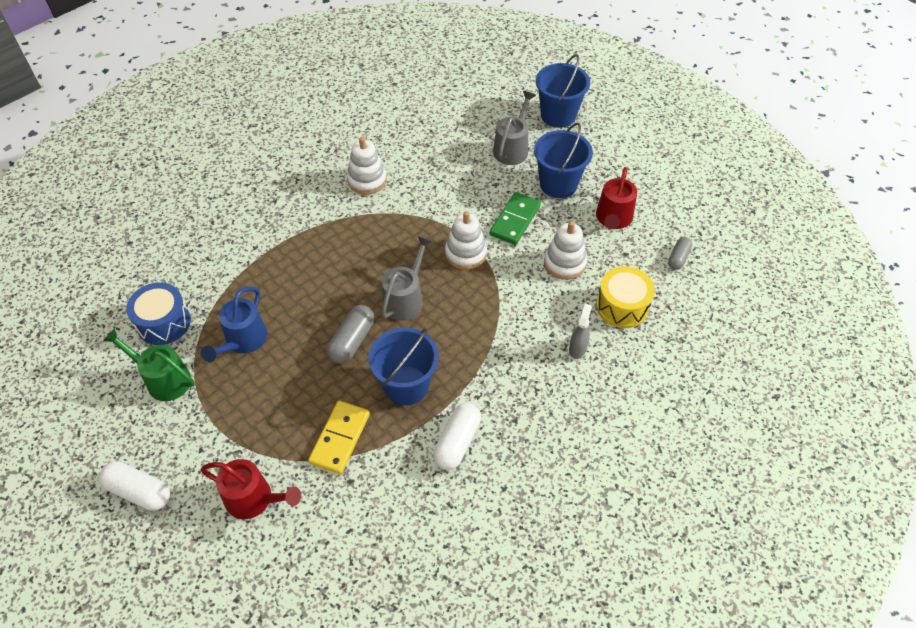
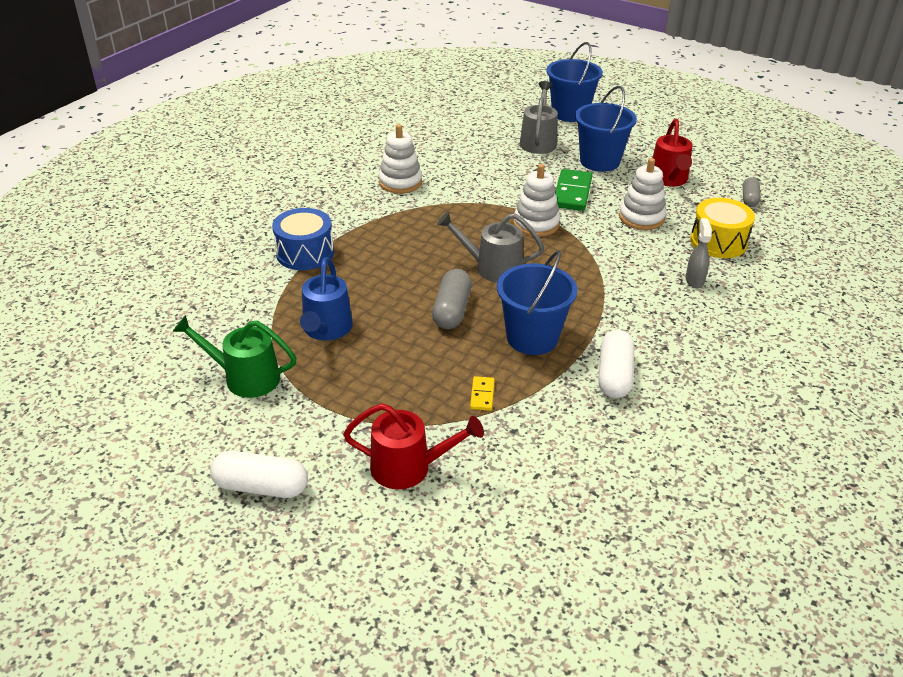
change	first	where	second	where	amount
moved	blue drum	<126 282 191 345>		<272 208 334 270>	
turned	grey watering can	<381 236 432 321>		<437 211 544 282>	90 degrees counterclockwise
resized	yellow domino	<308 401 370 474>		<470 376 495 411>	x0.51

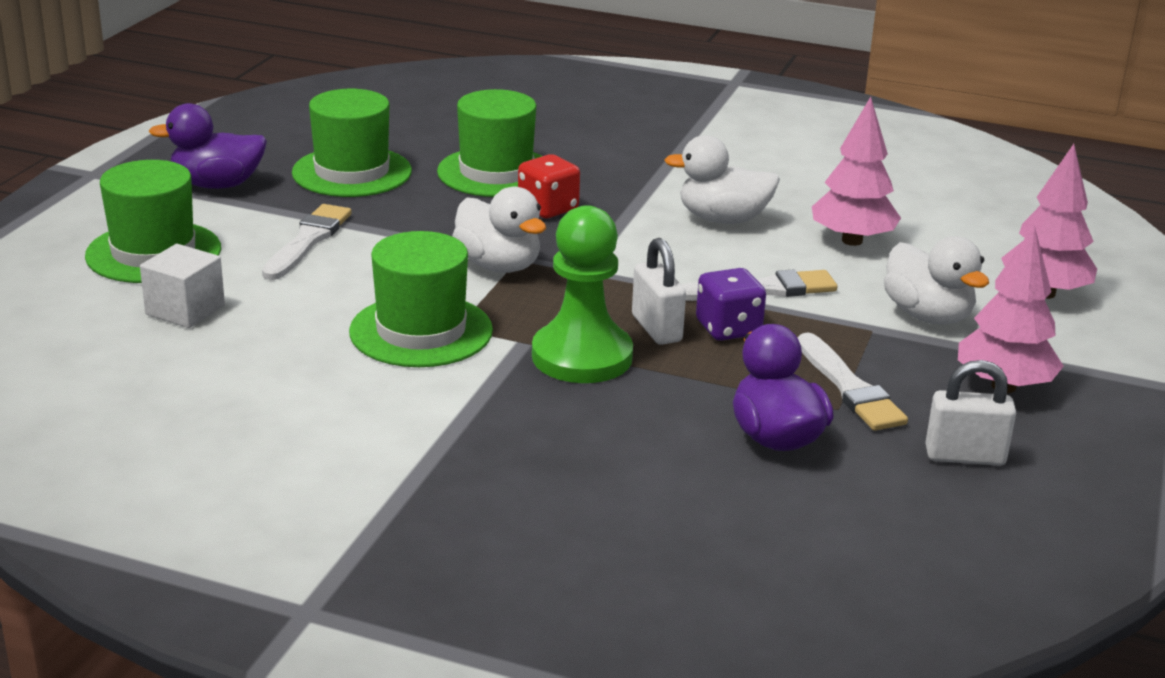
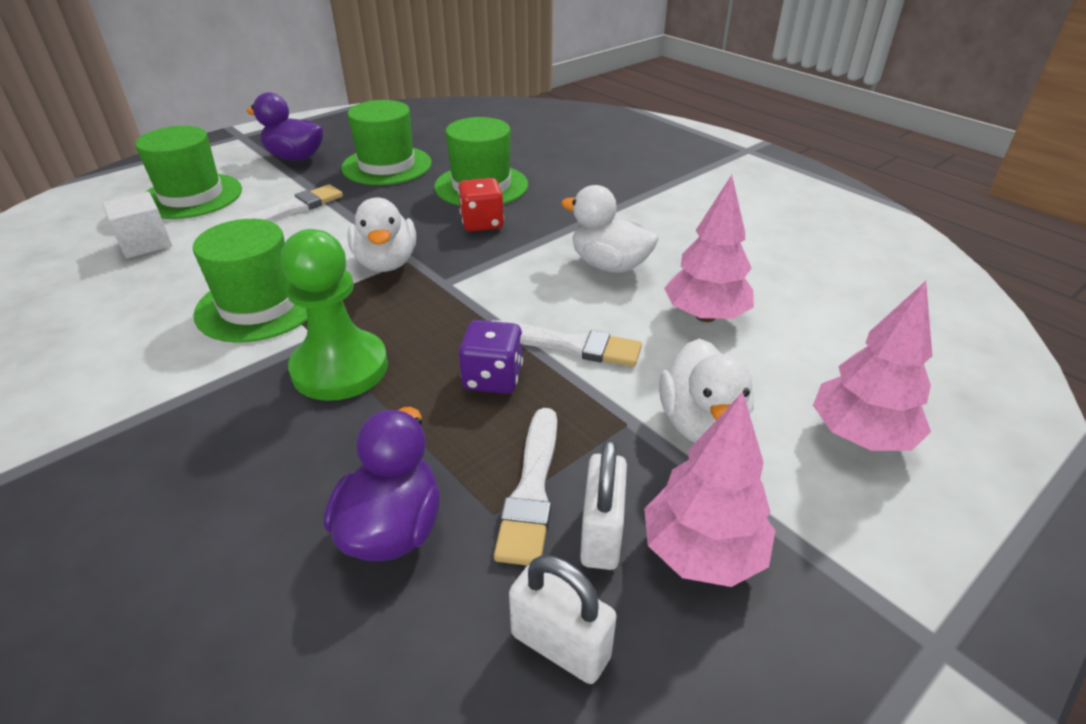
change	first	where	second	where	amount
moved	white padlock	<632 238 686 345>		<580 439 627 570>	

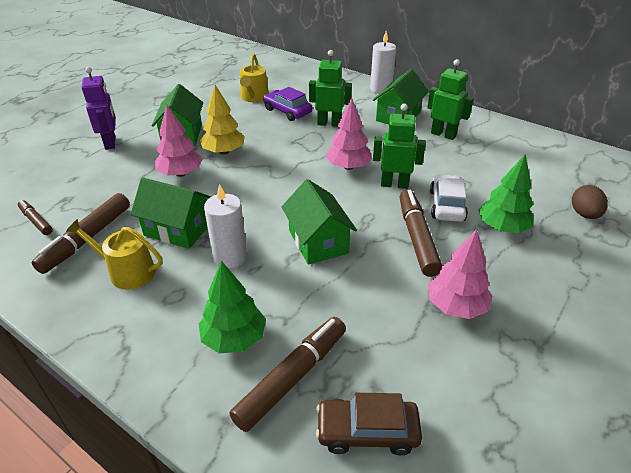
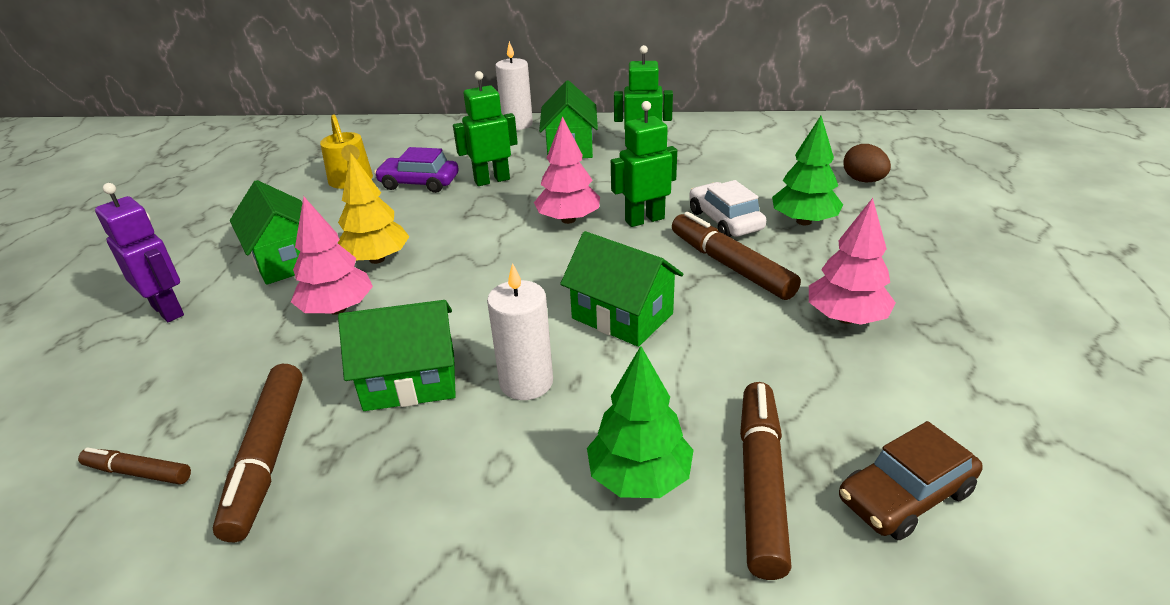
change	first	where	second	where	amount
removed	yellow watering can	<66 219 163 290>			

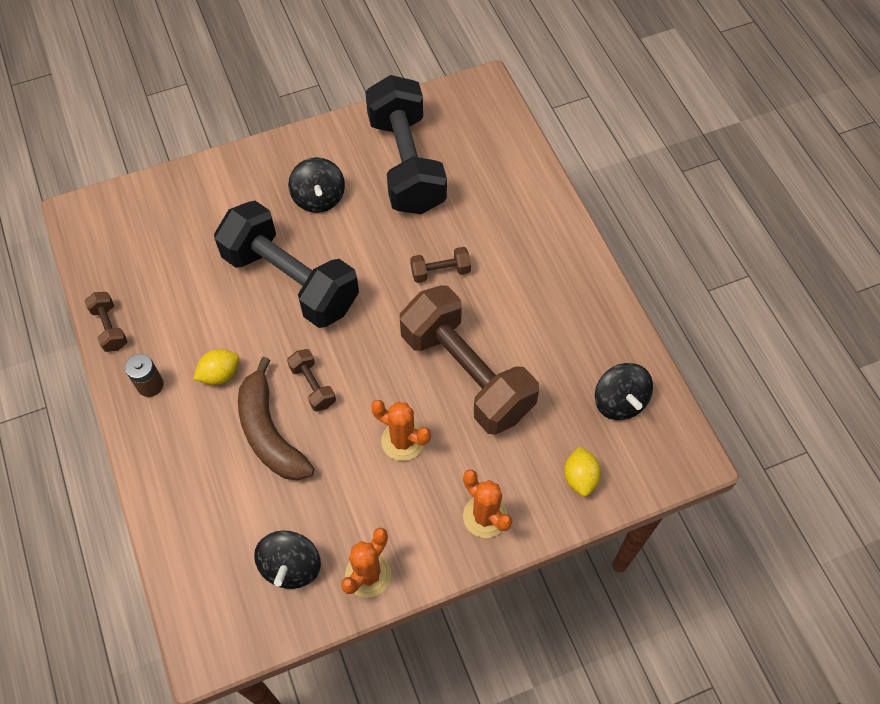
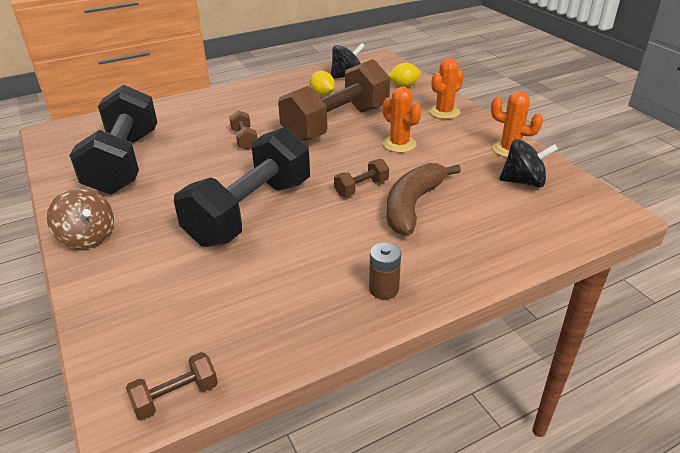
change	first	where	second	where	amount
added			brown spinning top	<47 188 114 249>	
turned	black dumbbell	<365 75 447 214>		<69 85 157 194>	75 degrees counterclockwise
moved	brown dumbbell	<85 292 127 352>		<126 352 218 420>	
moved	yellow lemon	<193 349 239 385>		<309 71 335 96>	
turned	orange cactus	<371 400 431 461>		<383 87 422 153>	60 degrees counterclockwise
turned	brown banana	<238 357 314 481>		<386 163 461 235>	150 degrees clockwise
removed	black spinning top	<288 157 345 213>			

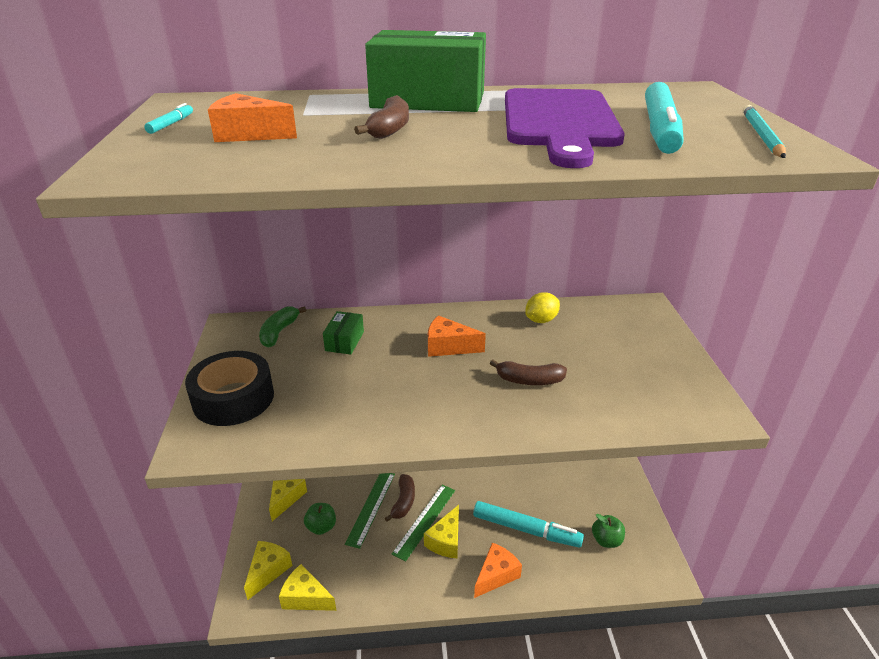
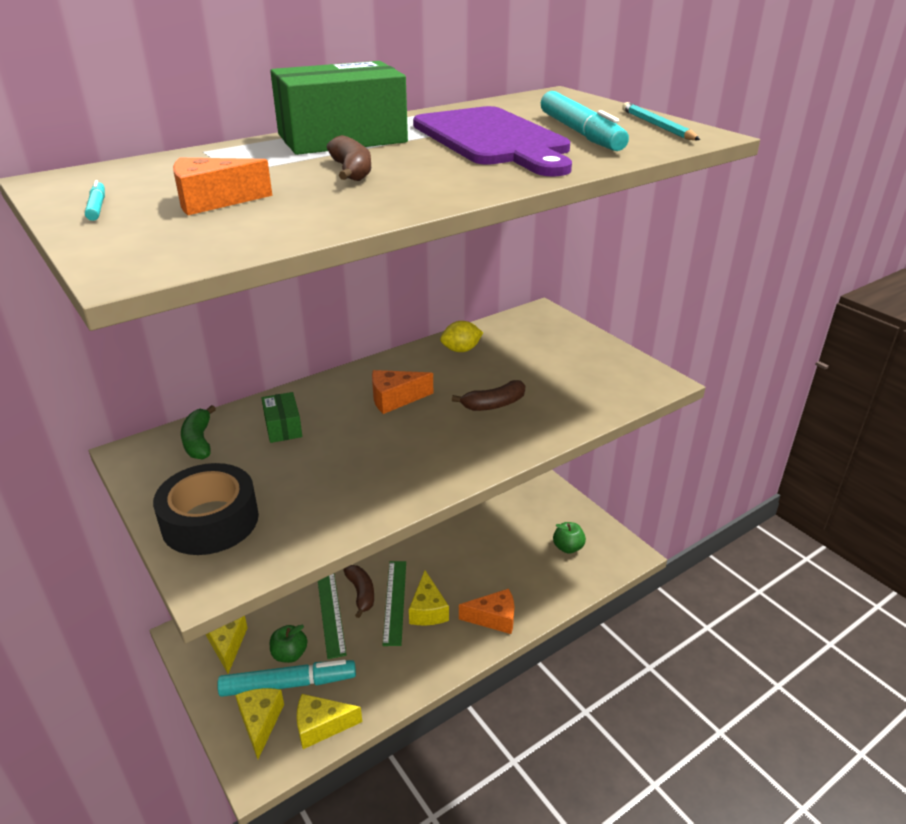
change	first	where	second	where	amount
moved	turquoise marker	<473 501 584 548>		<217 660 356 697>	
turned	yellow lemon	<525 292 560 323>		<440 321 483 352>	45 degrees clockwise
turned	orange cheese	<474 542 522 598>		<459 589 514 634>	75 degrees clockwise

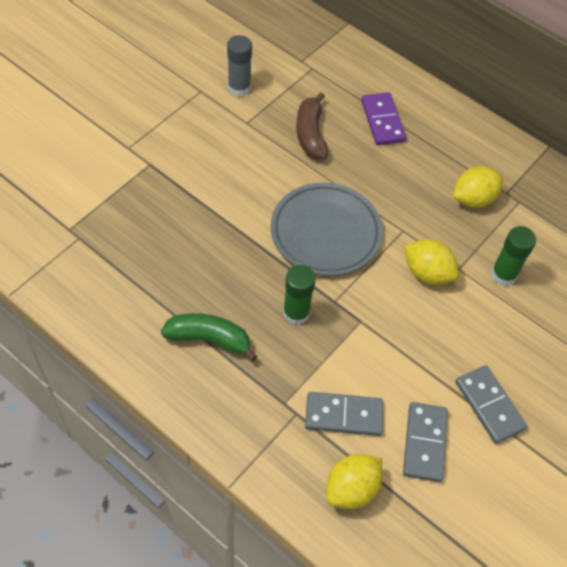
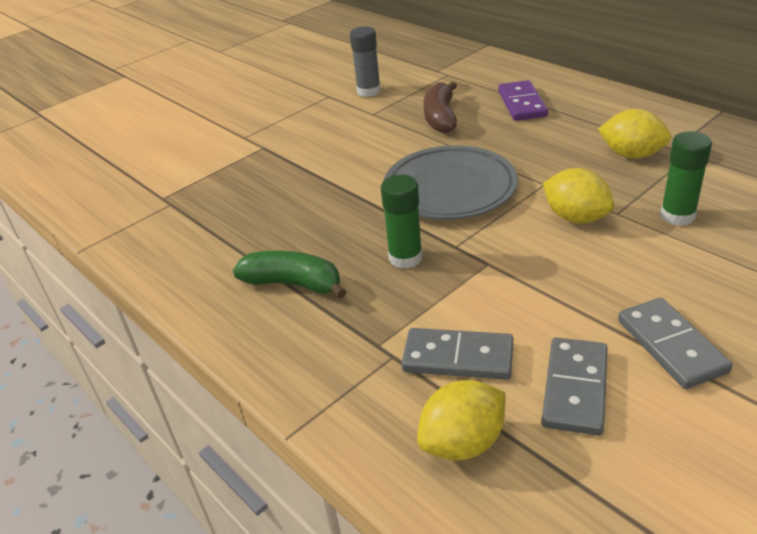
change	first	where	second	where	amount
turned	yellow lemon	<452 166 503 208>		<598 109 671 159>	45 degrees clockwise

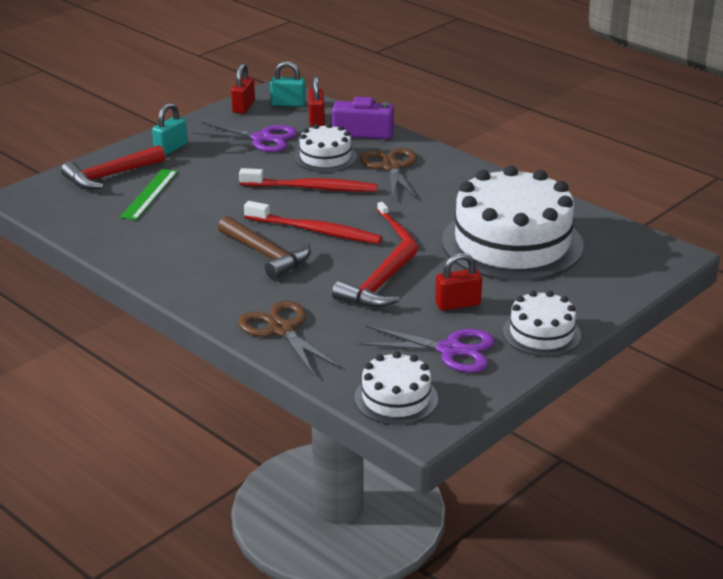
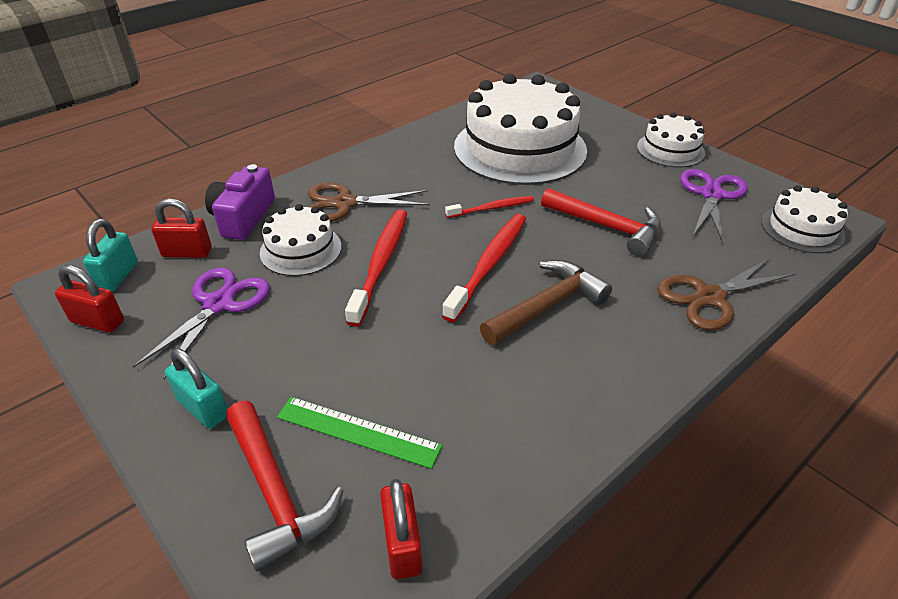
change	first	where	second	where	amount
moved	red padlock	<435 253 482 311>		<380 479 423 579>	

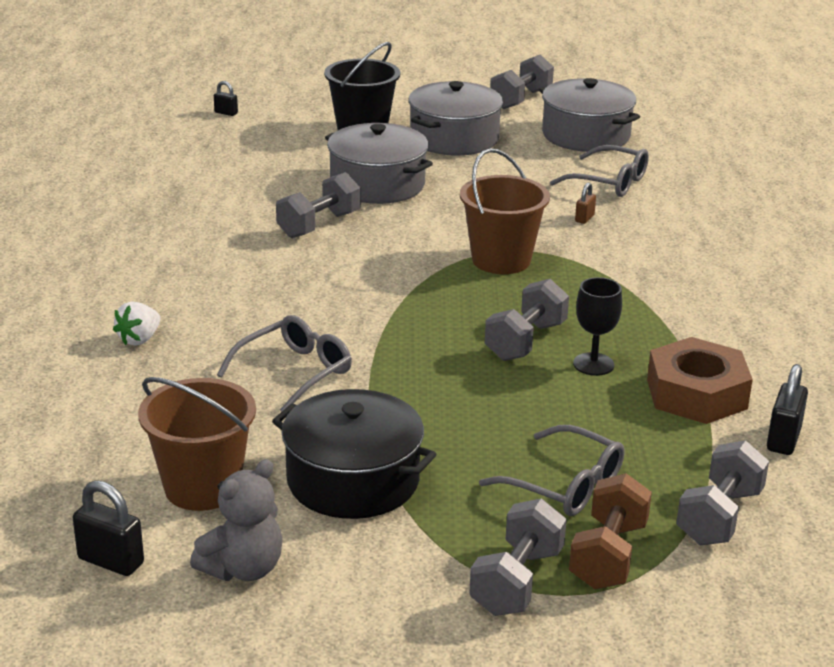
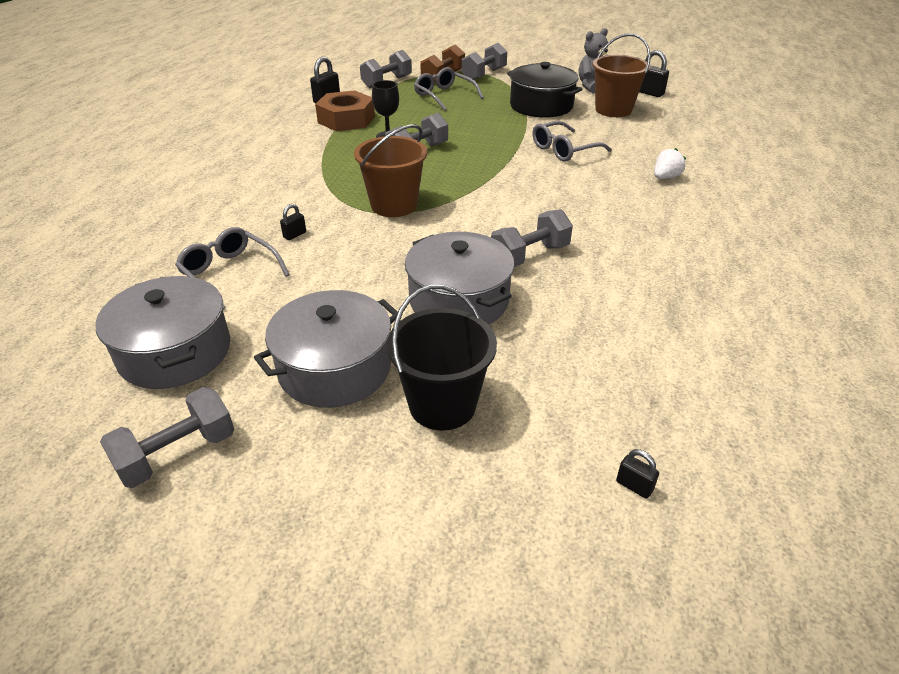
change	first	where	second	where	amount
recoloured	brown padlock	<575 182 596 224>	black padlock	<280 204 306 240>	

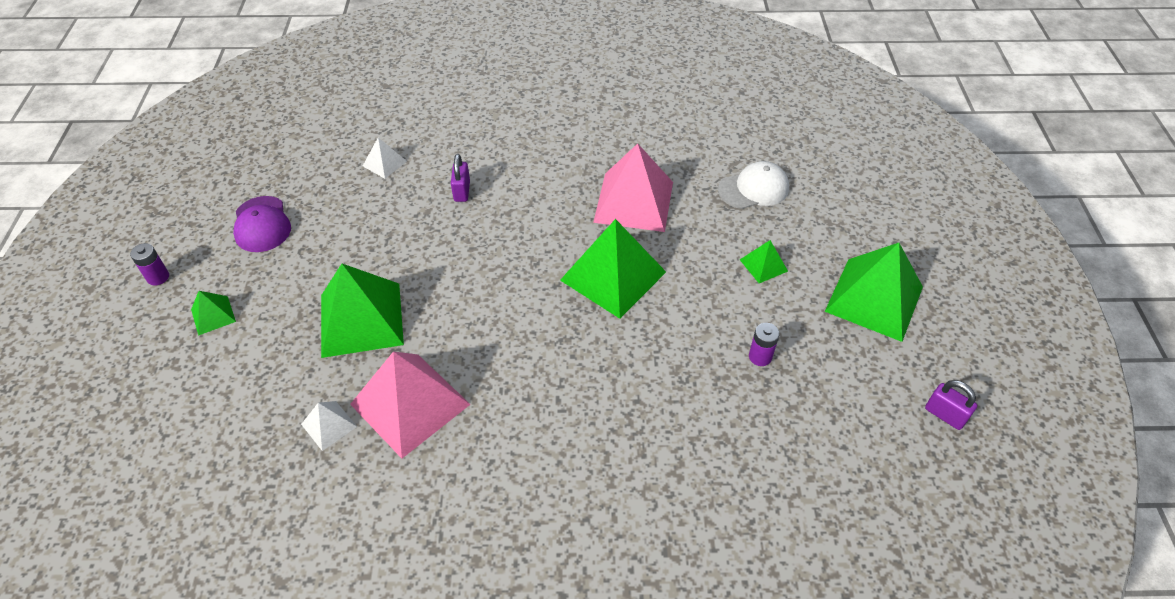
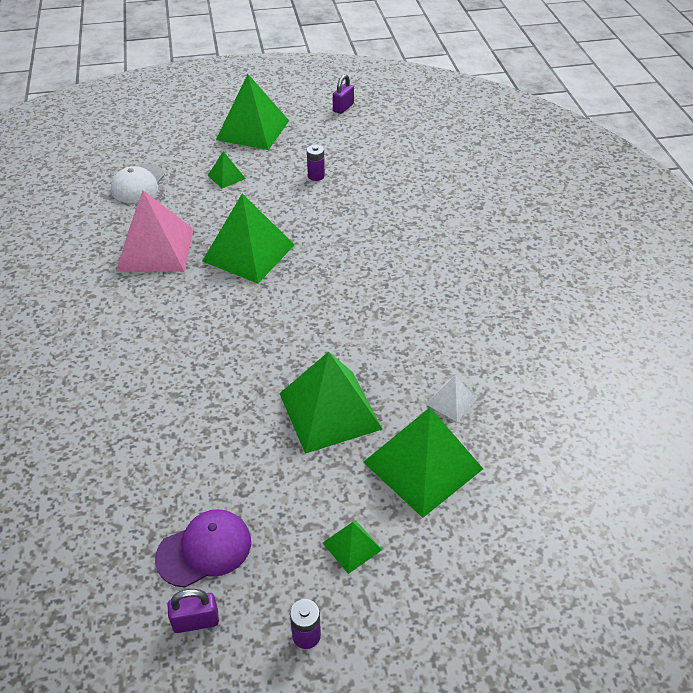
change	first	where	second	where	amount
turned	white cap	<718 161 789 209>		<111 164 165 203>	135 degrees counterclockwise
moved	purple padlock	<451 154 470 202>		<168 589 219 633>	
added			green pyramid	<363 408 483 518>	
removed	pink pyramid	<350 351 471 458>			
removed	white pyramid	<363 138 407 179>			

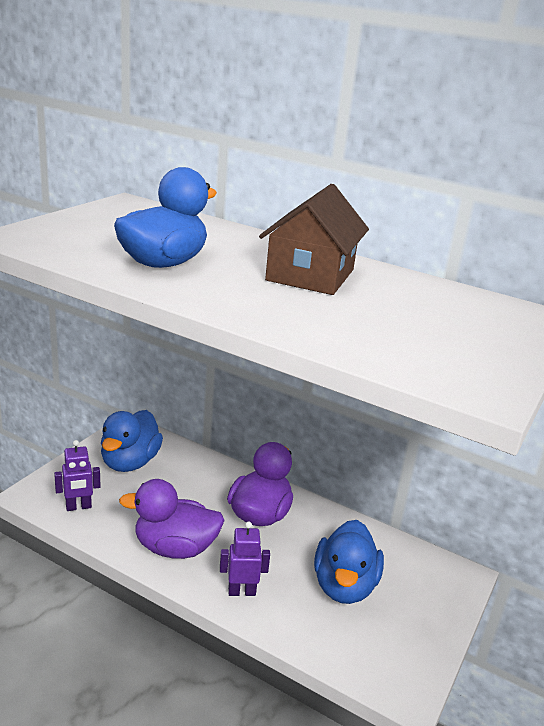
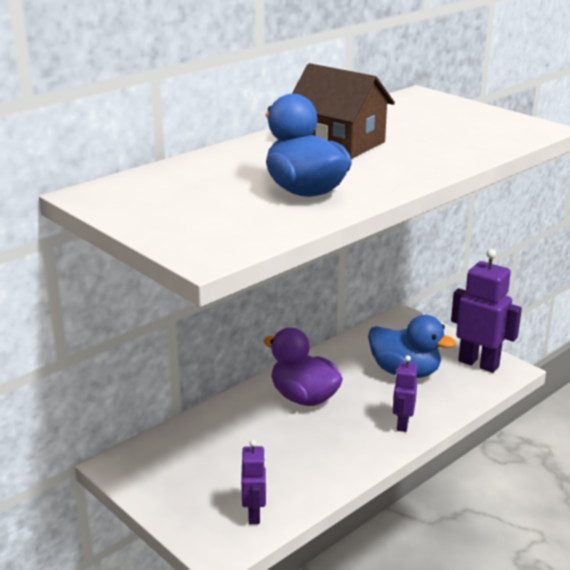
change	first	where	second	where	amount
added			purple robot	<451 249 522 373>	
removed	blue duck	<101 410 163 472>			
removed	purple duck	<119 479 225 559>			

